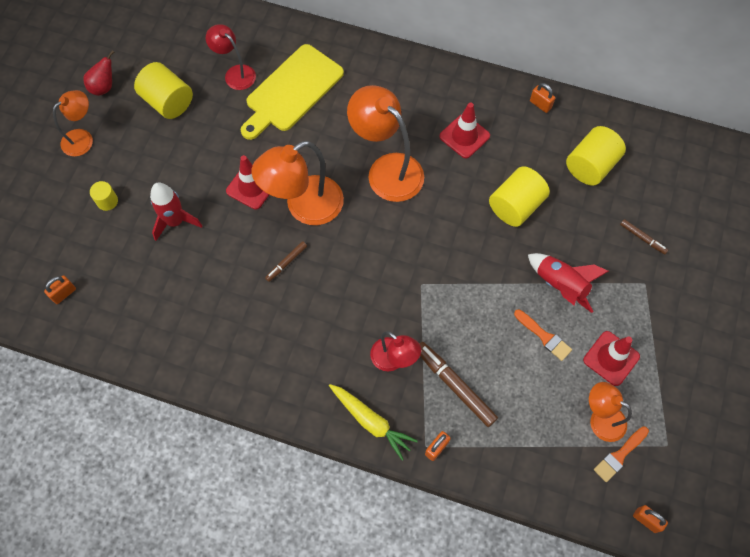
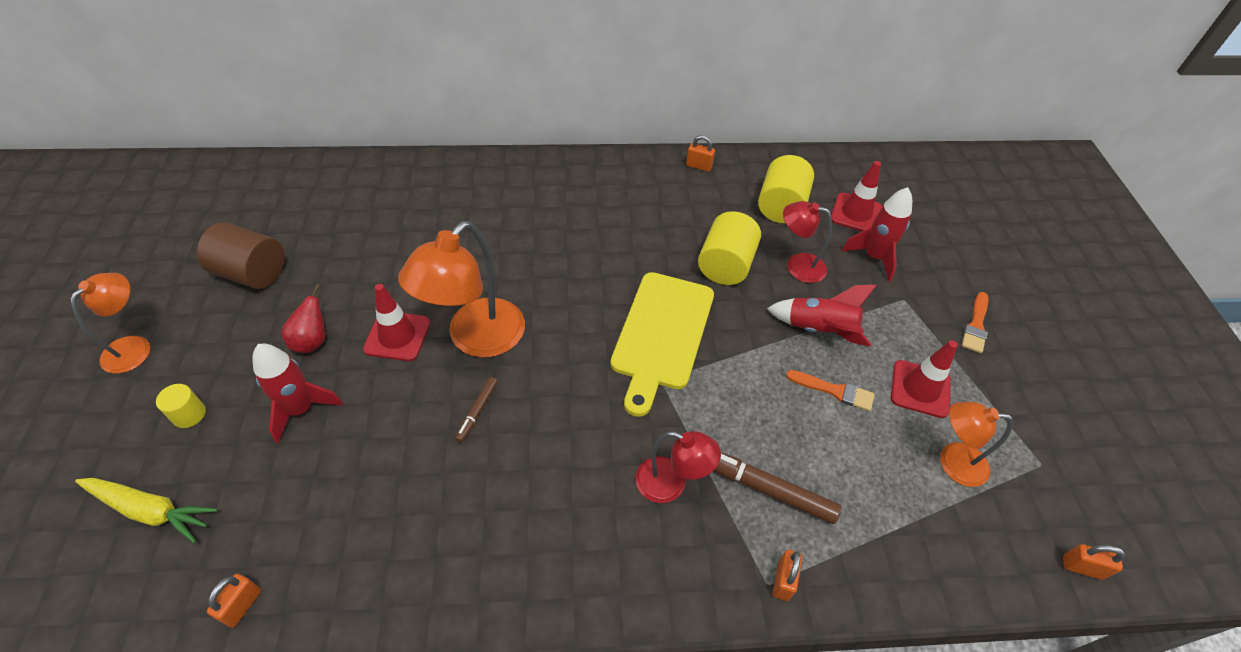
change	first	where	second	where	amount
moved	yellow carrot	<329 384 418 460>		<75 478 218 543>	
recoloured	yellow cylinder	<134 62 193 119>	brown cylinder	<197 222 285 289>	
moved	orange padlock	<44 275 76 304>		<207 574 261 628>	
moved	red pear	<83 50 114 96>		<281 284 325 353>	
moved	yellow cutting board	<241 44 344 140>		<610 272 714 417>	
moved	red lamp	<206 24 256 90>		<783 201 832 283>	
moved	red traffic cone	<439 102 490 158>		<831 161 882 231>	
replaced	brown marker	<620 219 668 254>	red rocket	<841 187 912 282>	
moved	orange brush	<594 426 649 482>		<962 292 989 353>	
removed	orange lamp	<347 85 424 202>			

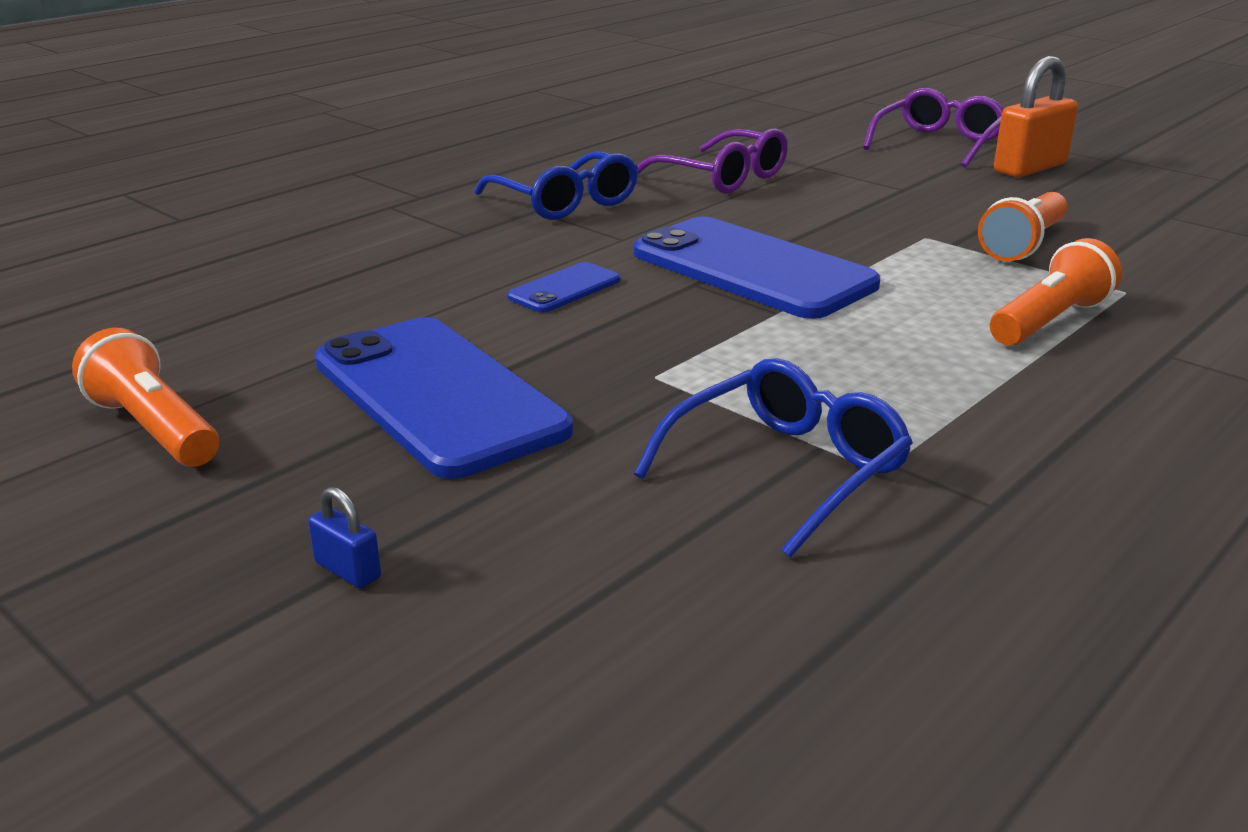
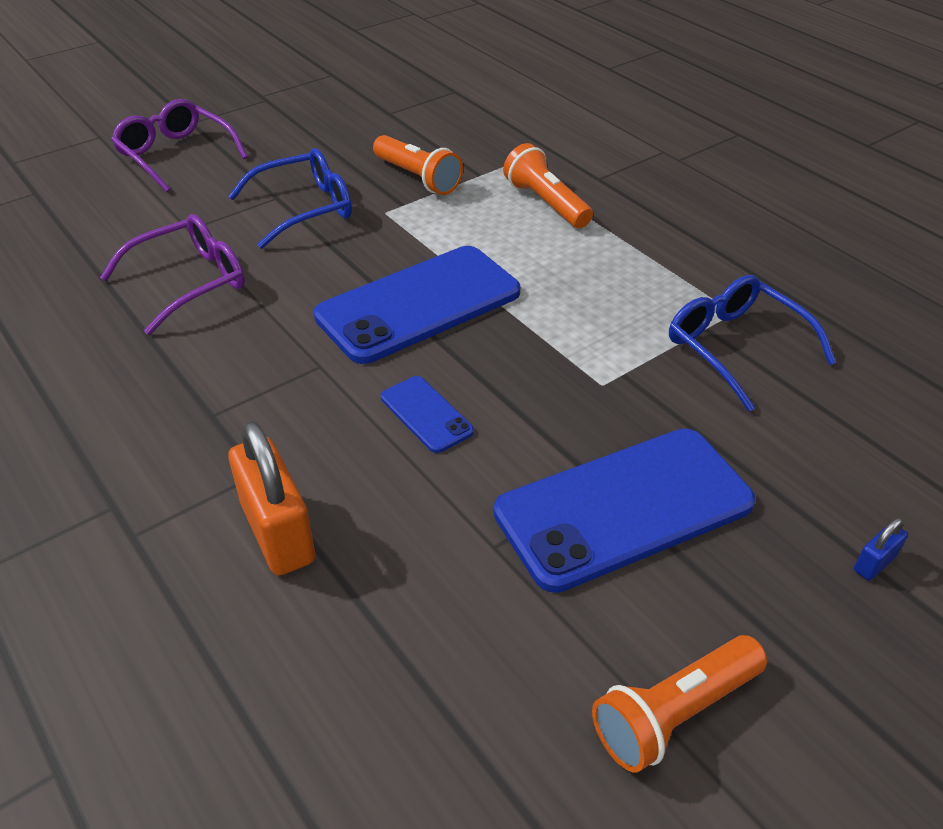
change	first	where	second	where	amount
moved	blue glasses	<474 151 638 220>		<228 148 352 249>	
moved	orange padlock	<994 56 1078 178>		<228 421 315 576>	

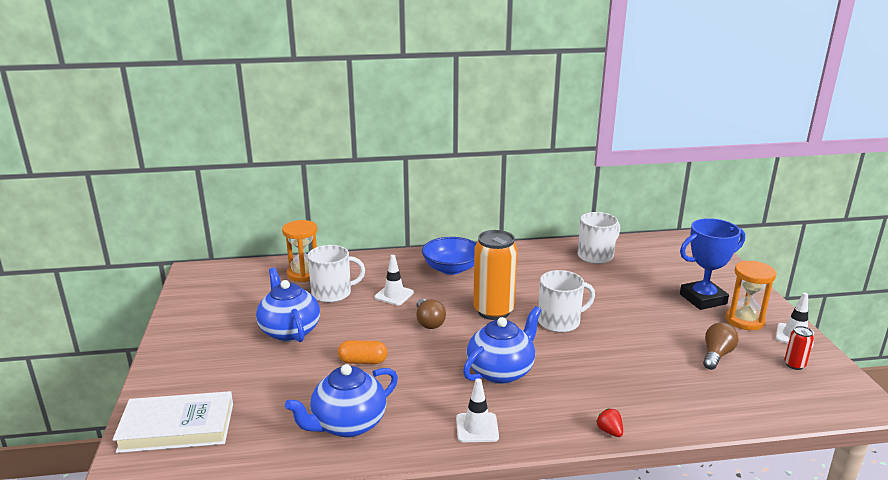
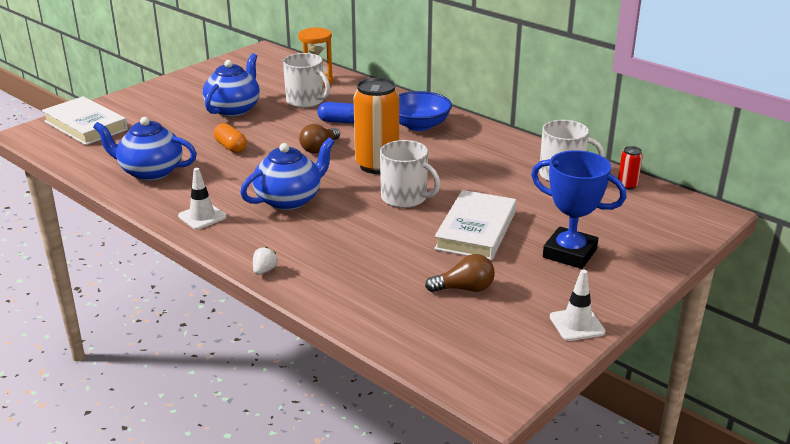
change	first	where	second	where	amount
turned	blue teapot	<463 306 542 384>		<240 138 335 210>	45 degrees counterclockwise
recoloured	red strawberry	<596 408 623 437>	white strawberry	<253 247 278 275>	
replaced	white traffic cone	<375 255 414 305>	blue capsule	<317 102 354 123>	
added			white book	<434 190 516 261>	
moved	red can	<784 326 814 370>		<618 146 643 190>	
removed	orange hourglass	<725 261 777 330>			

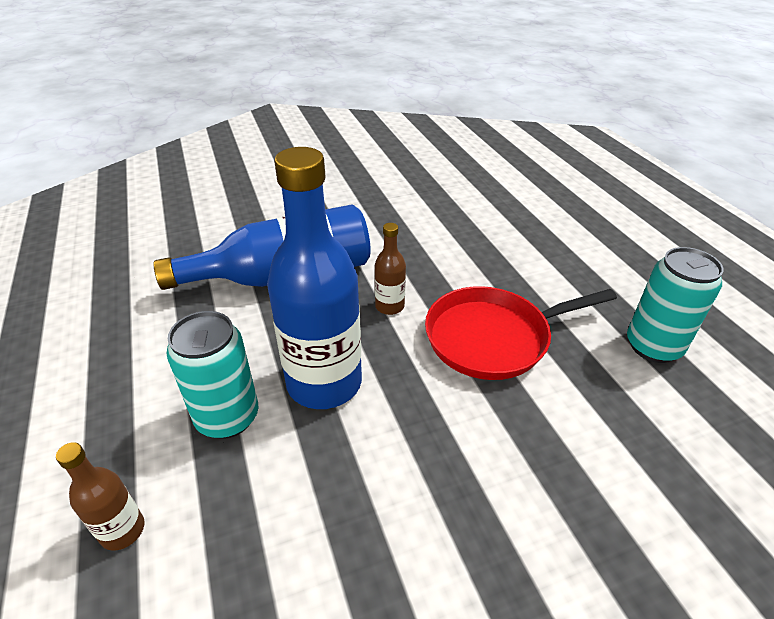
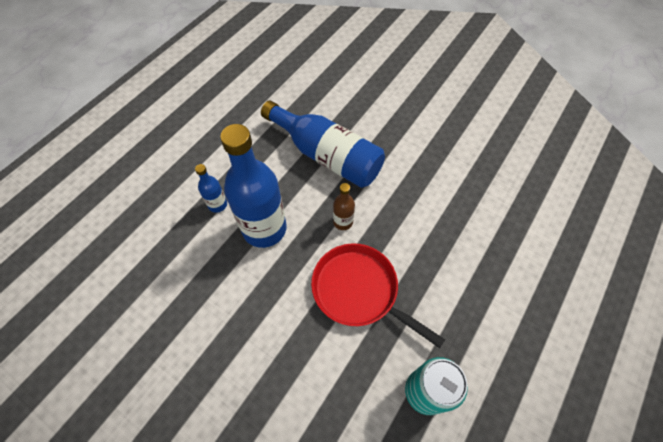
change	first	where	second	where	amount
replaced	turquoise can	<167 311 258 439>	blue bottle	<195 164 227 213>	
removed	brown bottle	<56 442 144 551>			

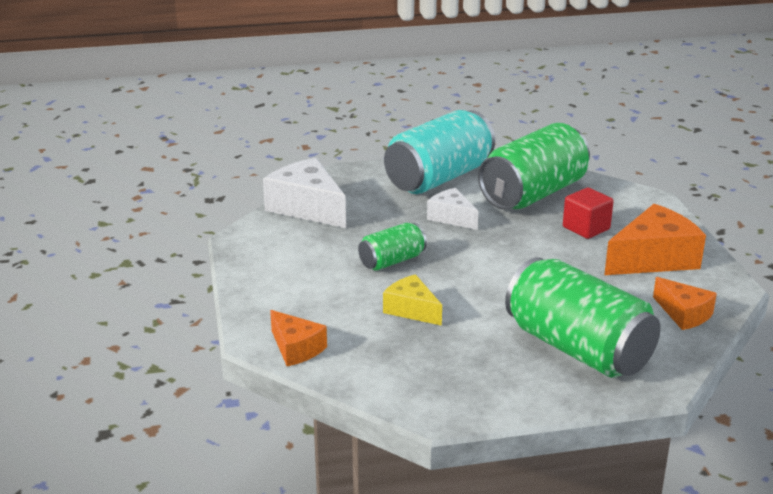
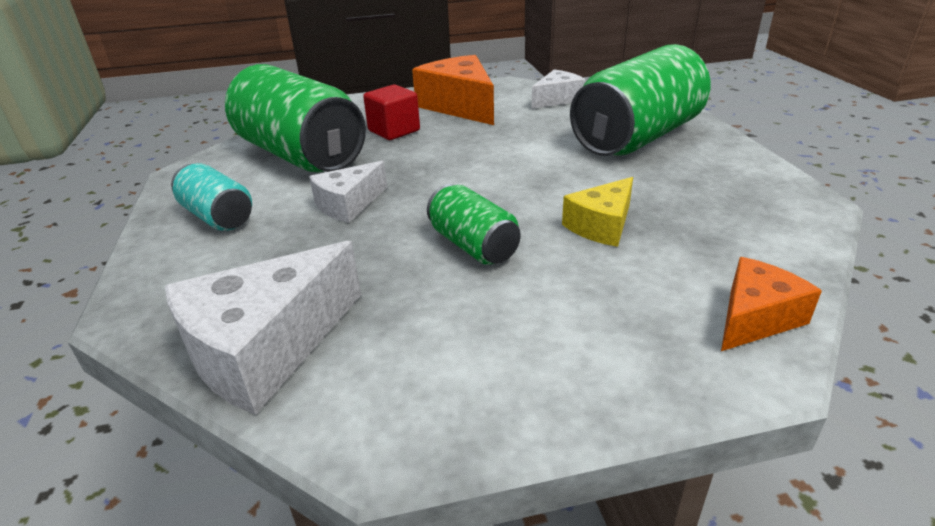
change	first	where	second	where	amount
resized	turquoise can	<384 110 495 194>		<171 163 252 231>	x0.51
recoloured	orange cheese	<653 277 717 330>	white cheese	<531 69 585 109>	

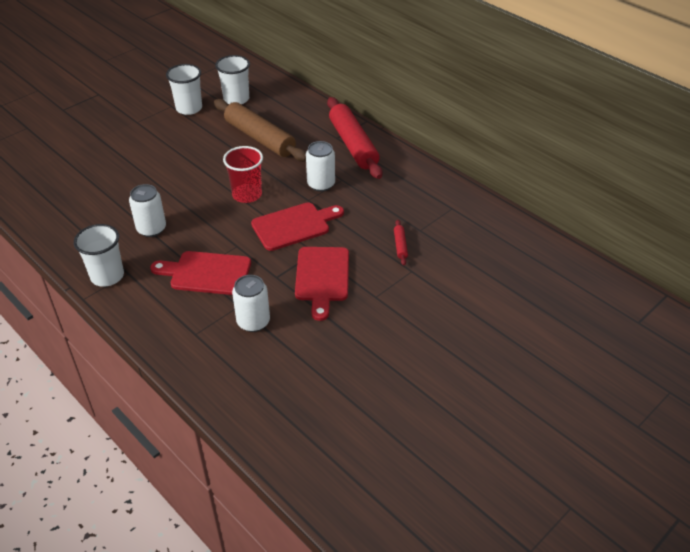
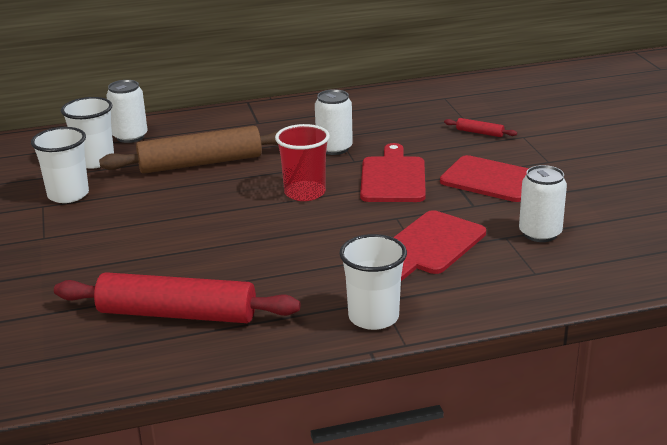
change	first	where	second	where	amount
moved	red rolling pin	<327 97 382 179>		<54 272 301 323>	
moved	white can	<129 184 166 237>		<106 80 148 143>	

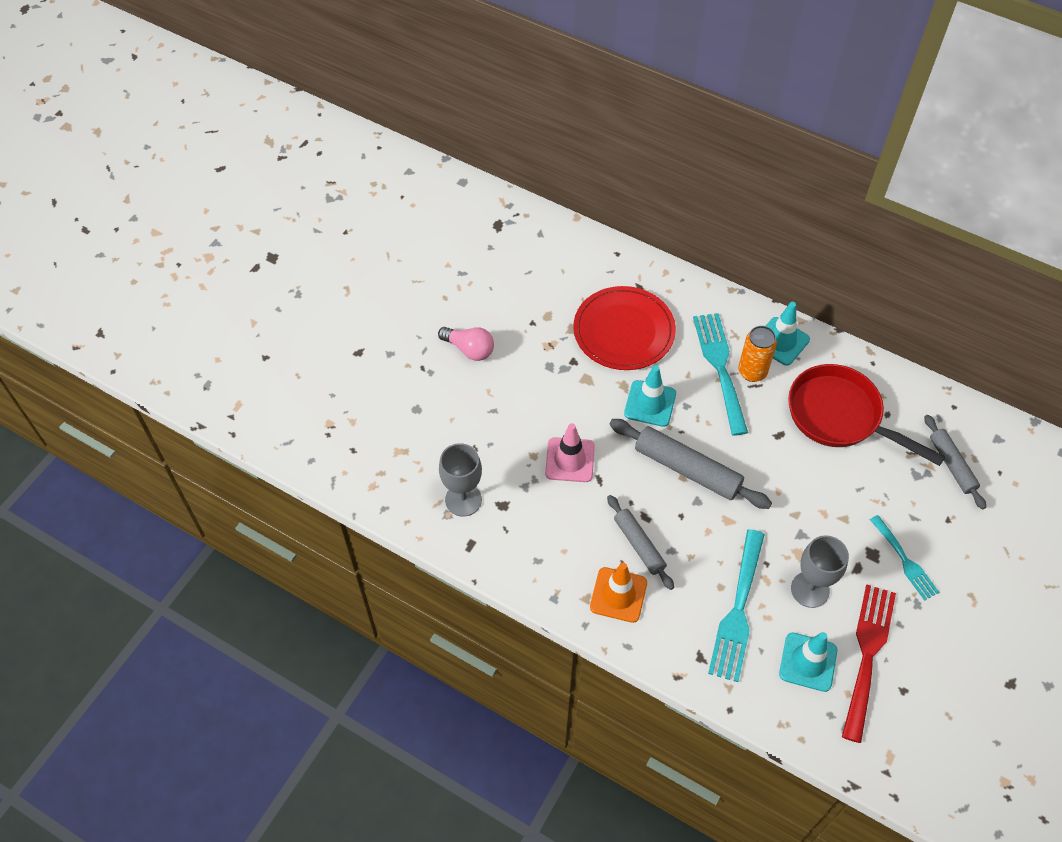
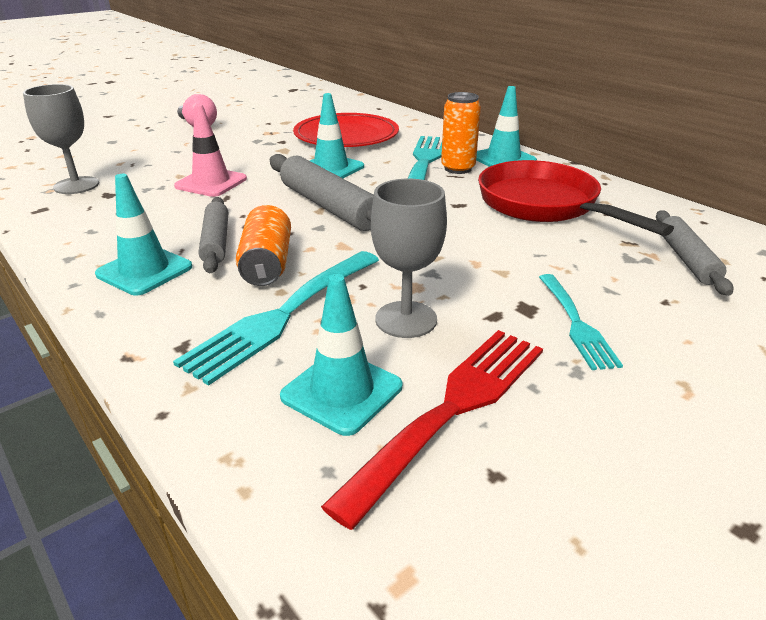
change	first	where	second	where	amount
recoloured	orange traffic cone	<590 563 647 623>	turquoise traffic cone	<95 174 192 296>	
added			orange can	<236 205 291 286>	

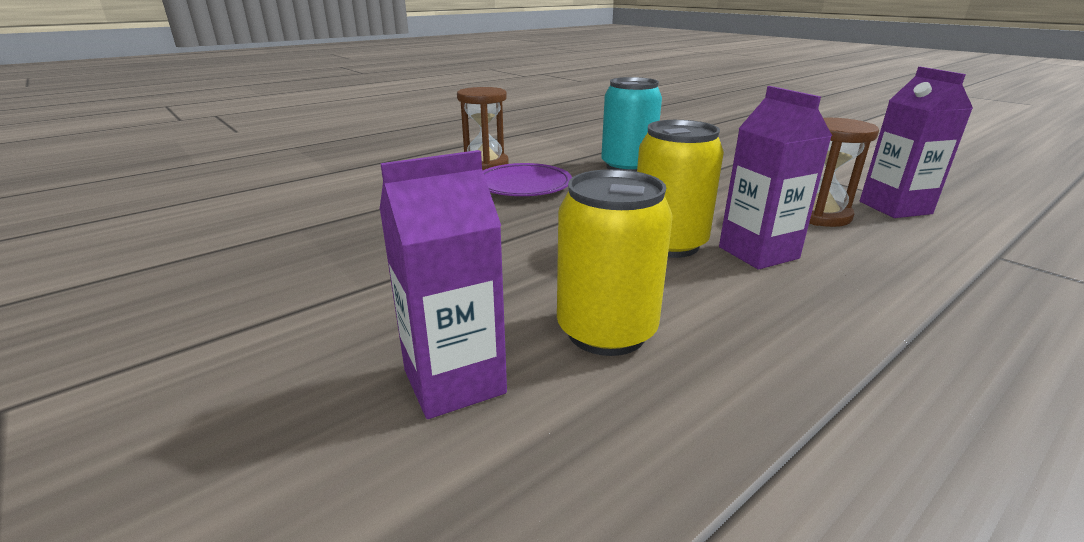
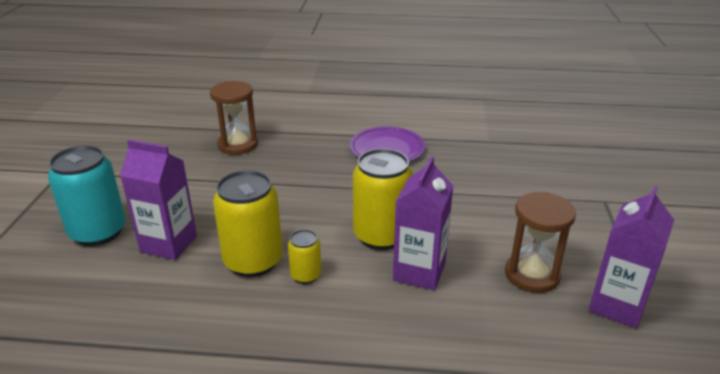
change	first	where	second	where	amount
moved	turquoise can	<601 77 662 172>		<48 145 126 246>	
moved	brown hourglass	<457 87 509 170>		<210 81 258 155>	
added			yellow can	<288 229 321 284>	

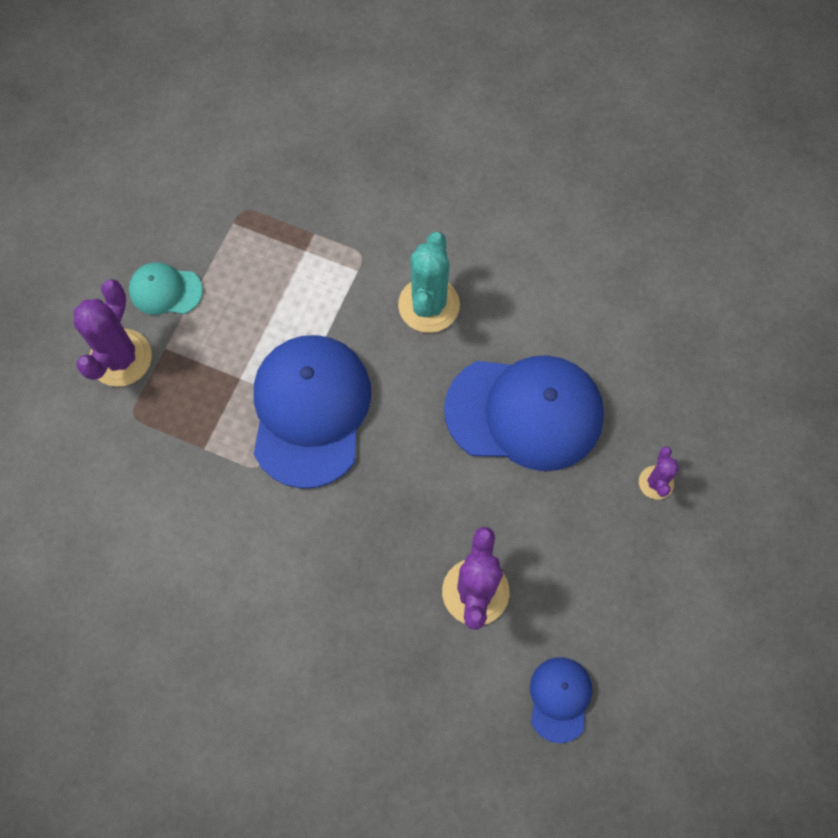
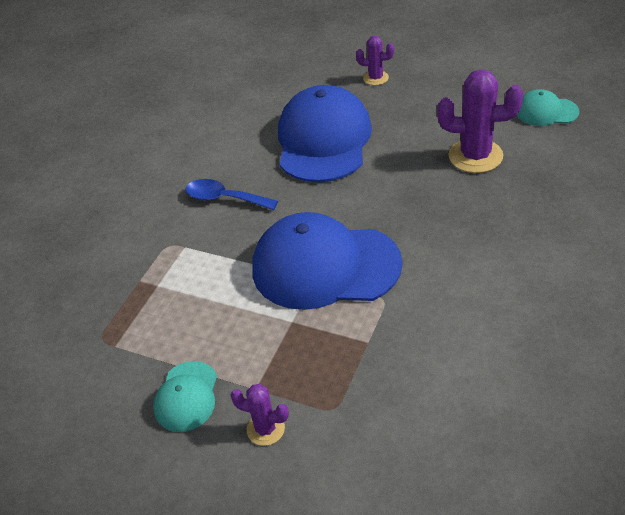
change	first	where	second	where	amount
replaced	turquoise cactus	<398 232 460 333>	blue spoon	<186 179 278 210>	
resized	purple cactus	<74 279 152 387>		<231 384 289 446>	x0.54
recoloured	blue cap	<530 657 592 743>	turquoise cap	<517 89 579 126>	

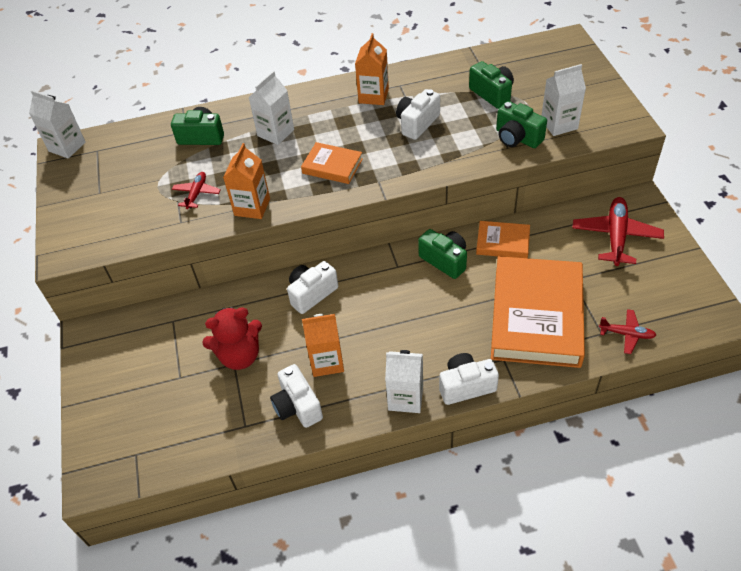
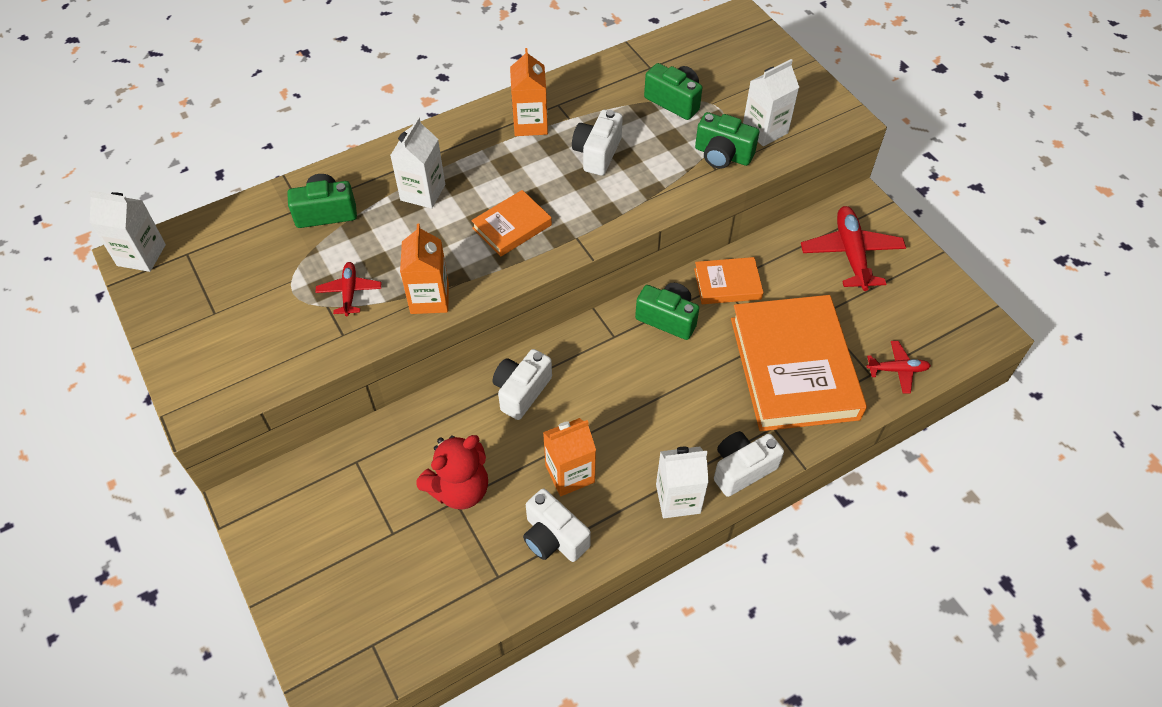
change	first	where	second	where	amount
turned	orange book	<301 142 363 184>		<471 190 552 256>	45 degrees counterclockwise

